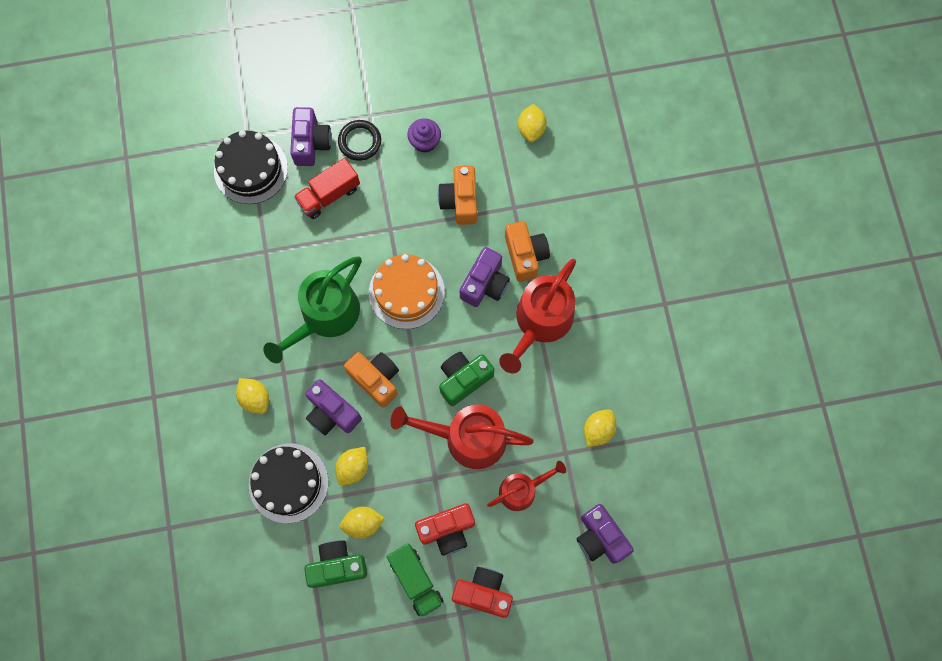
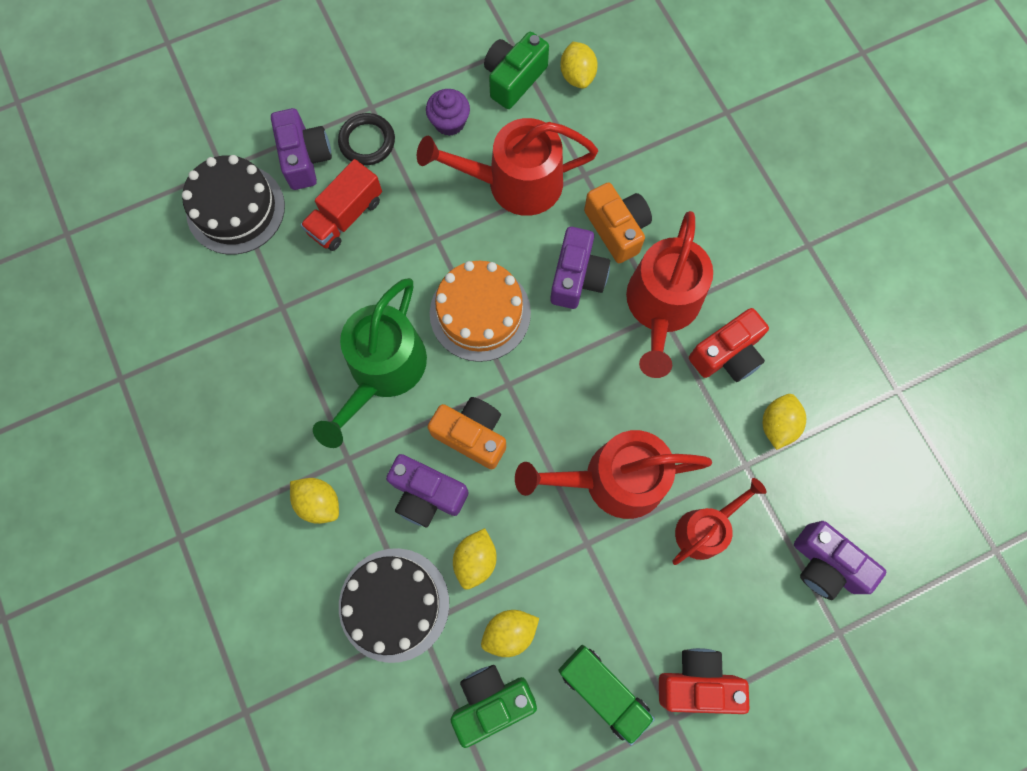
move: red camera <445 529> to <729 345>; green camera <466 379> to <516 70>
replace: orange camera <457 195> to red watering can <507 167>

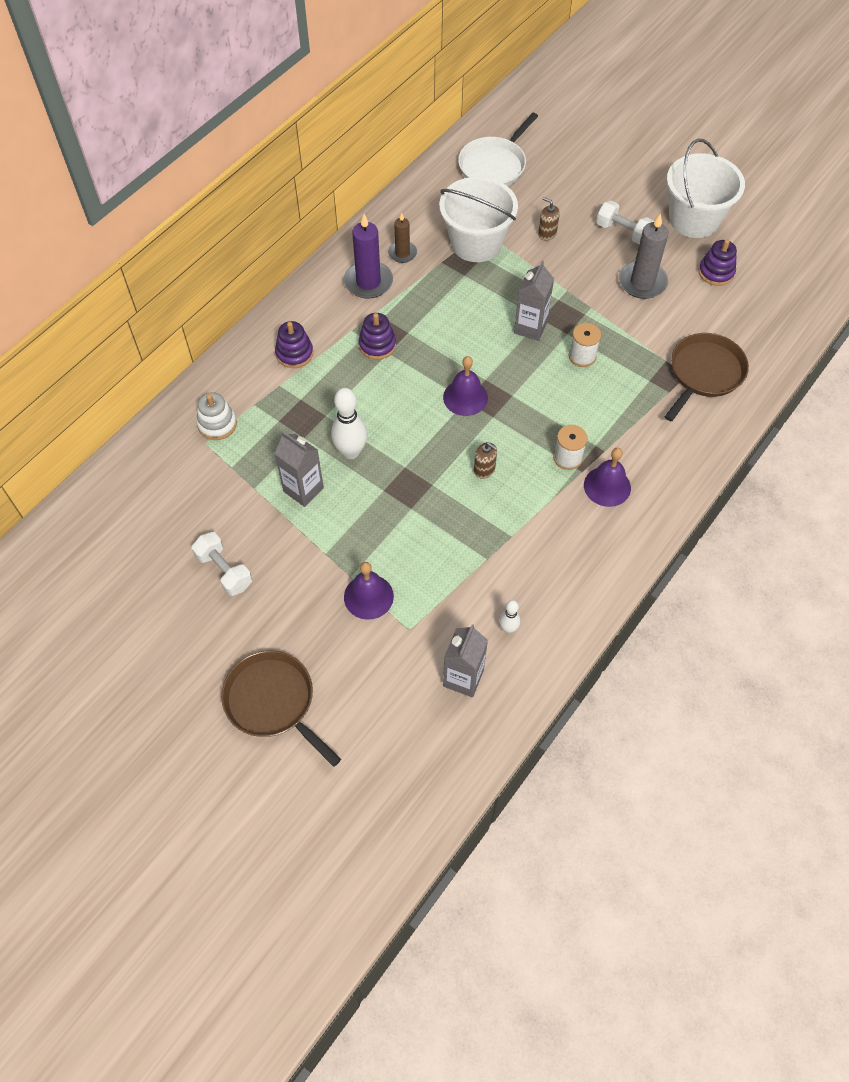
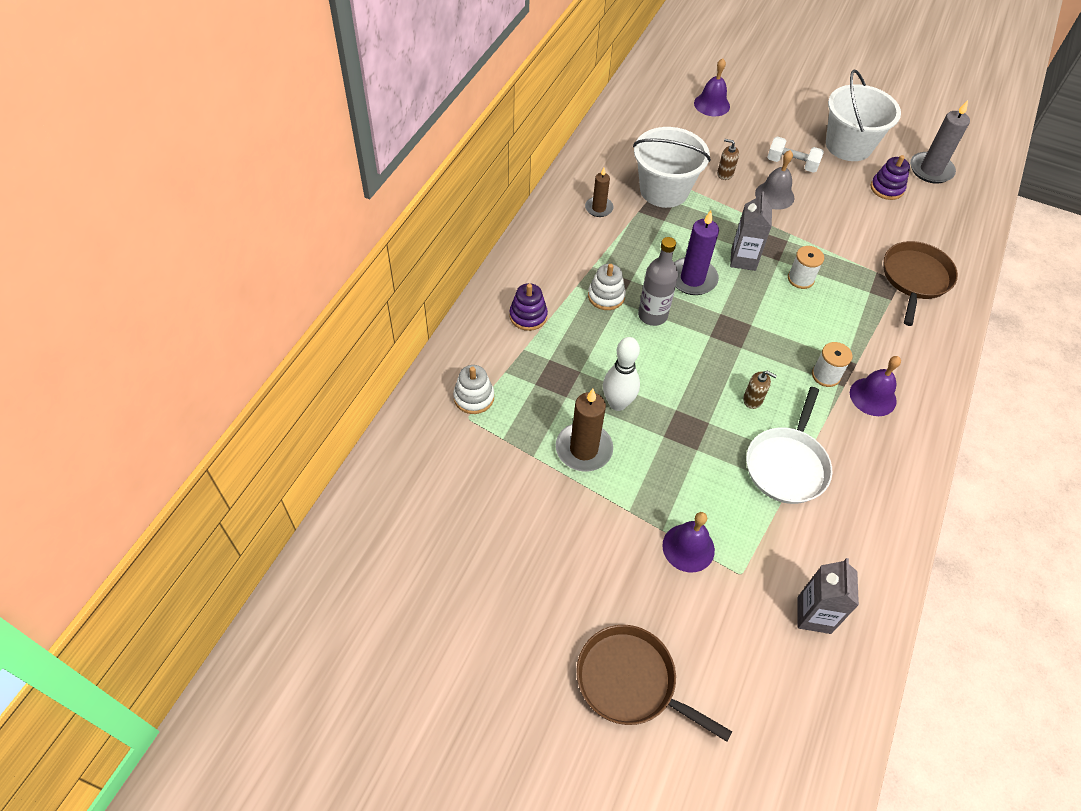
delete: white dumbbell <222 564>; white bowling pin <509 616>
insert: grey bottle <658 281>; grey bell <774 180>
move: purple candle <368 256> to <696 252>; purple bell <465 386> to <712 87>; white pan <498 149> to <789 445>; grey candle <644 256> to <940 142>
replace: grey carton <299 469> to brown candle <584 430>
recolor: purple stacking toy <377 336> to white stacking toy <607 287>

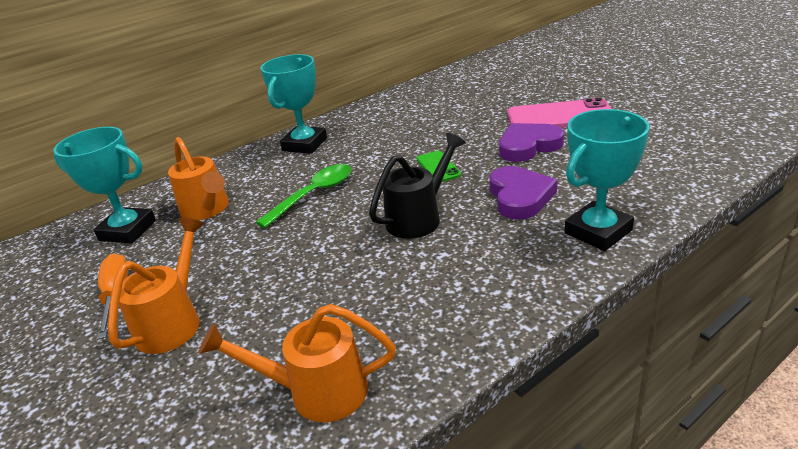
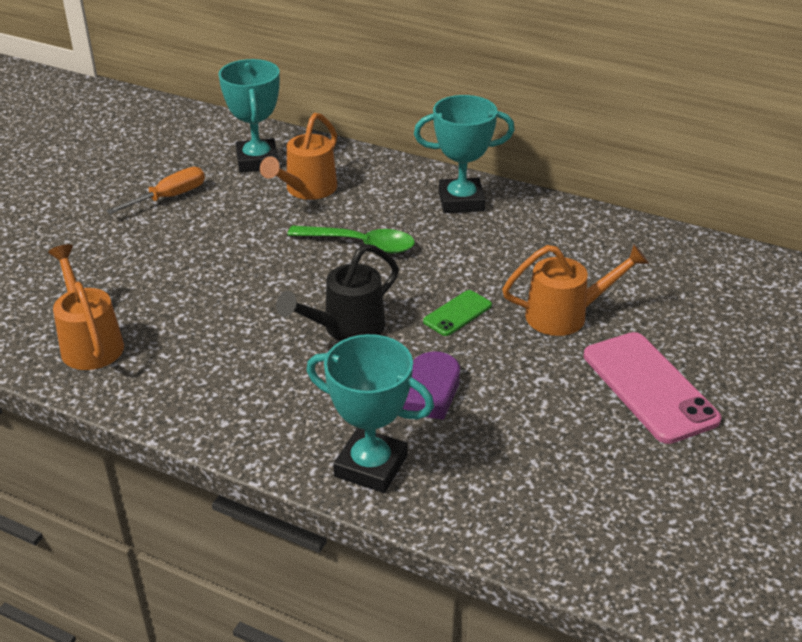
delete: purple heart <531 142>
move: orange watering can <156 286> to <575 290>
rotate: black watering can <417 186> = <337 292> 120 degrees clockwise

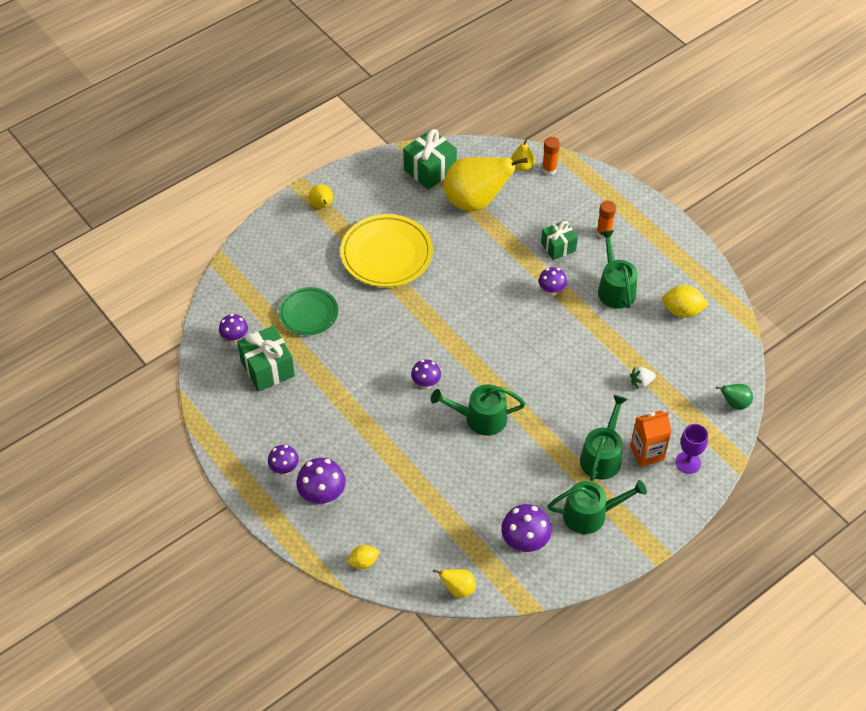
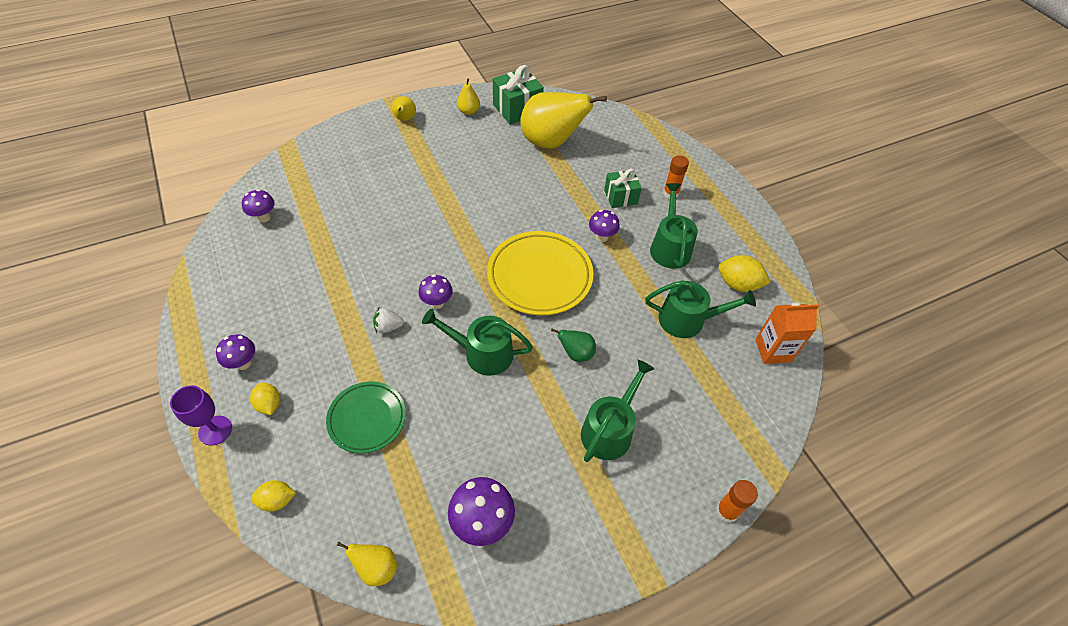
delete: green gift <266 359>
move: green plate <308 311> to <366 417>; yellow plate <386 250> to <540 273>; yellow pear <523 155> to <468 97>; orange glue stick <551 156> to <737 501>; green watering can <597 507> to <700 309>; white strawberry <643 378> to <388 320>; orange carton <651 438> to <787 333>; purple goblet <691 449> to <201 415>; green pear <734 397> to <573 345>
replace: purple mushroom <321 481> to yellow lemon <265 399>

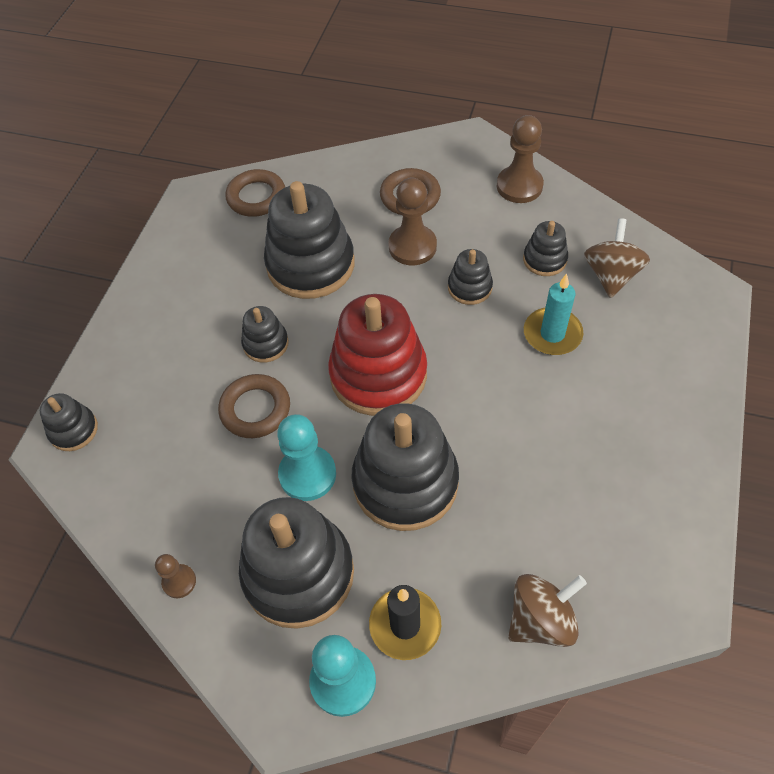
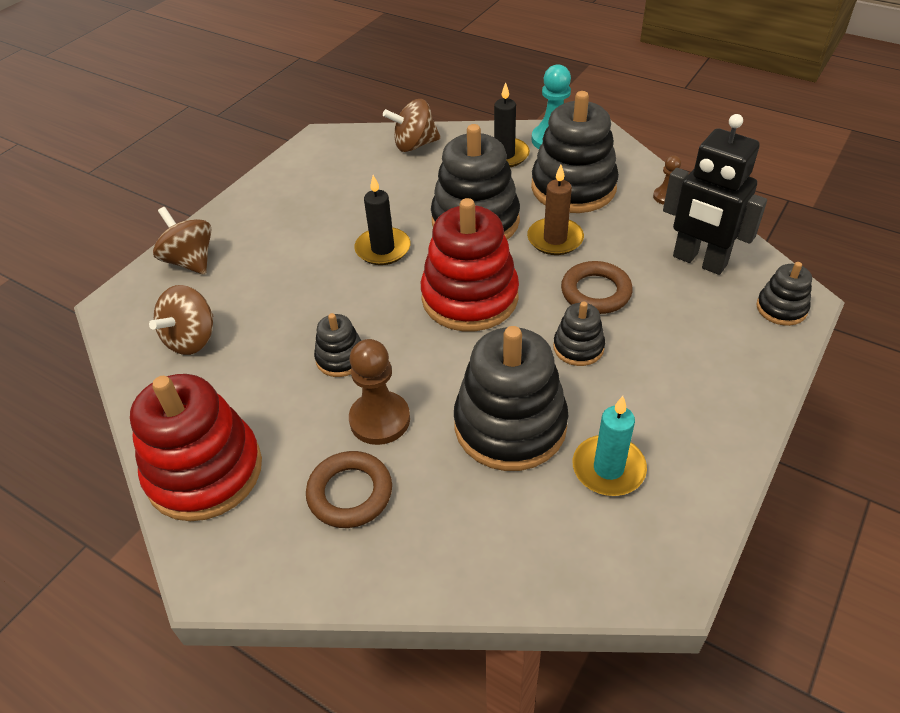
delete: brown ring <255 193>; black stacking toy <545 248>
insert: brown spinning top <182 241>; black candle <382 220>; black robot <715 194>
move: turquoise candle <554 314> to <610 446>
replace: turquoise pawn <306 457> to brown candle <555 209>; brown pawn <520 159> to red stacking toy <196 447>

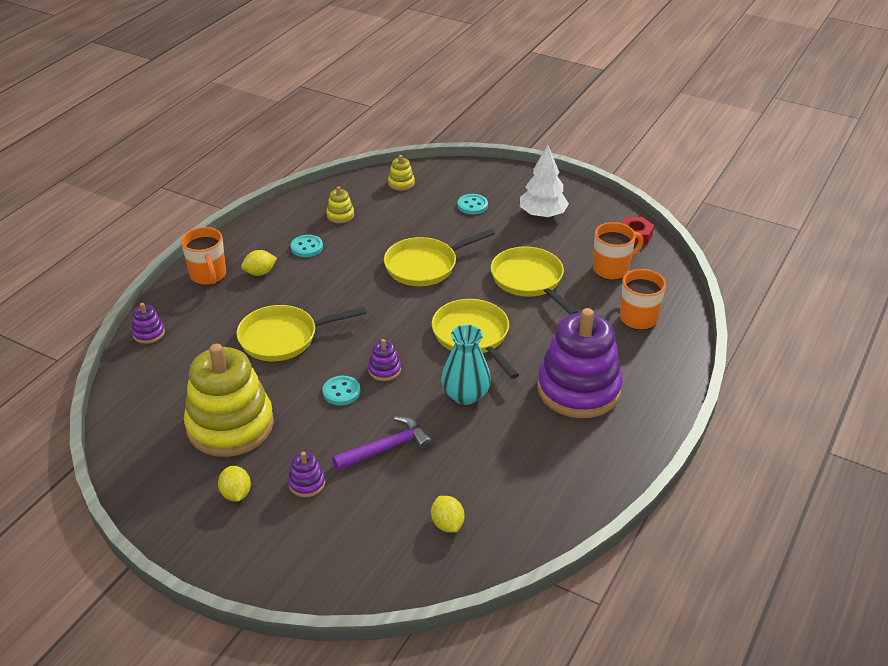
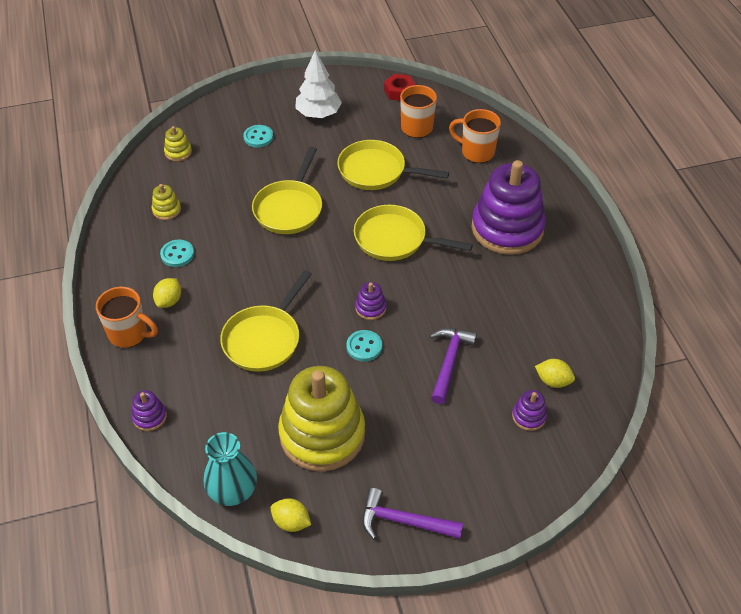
insert: purple hammer <412 513>
move: yellow lemon <234 483> to <290 515>; purple stacking toy <306 474> to <529 410>; turquoise vase <466 365> to <230 469>

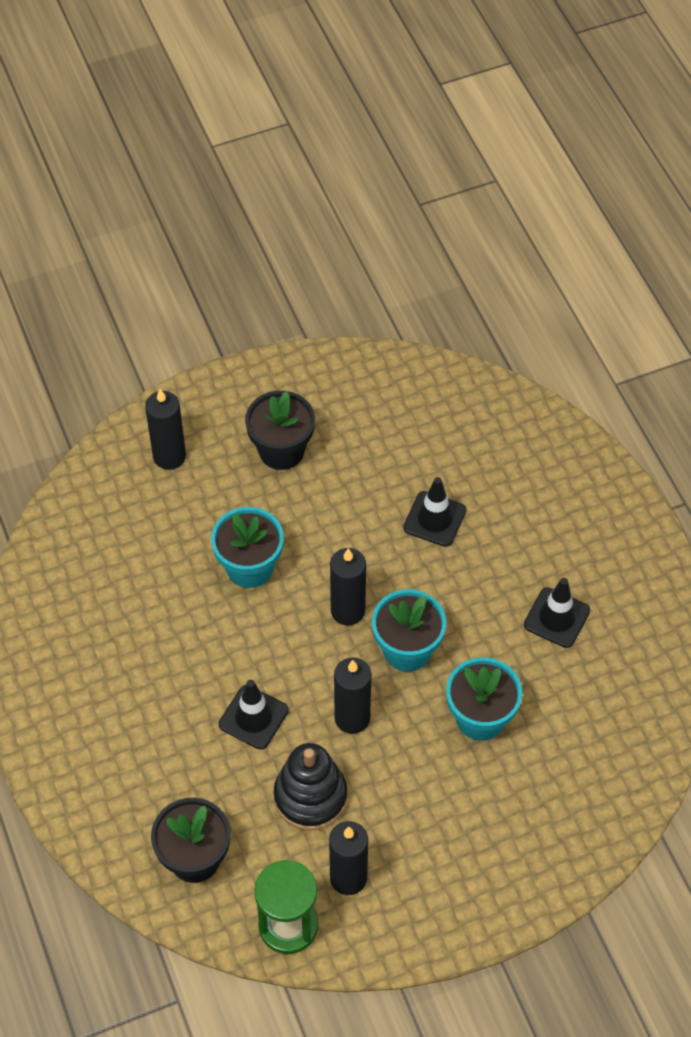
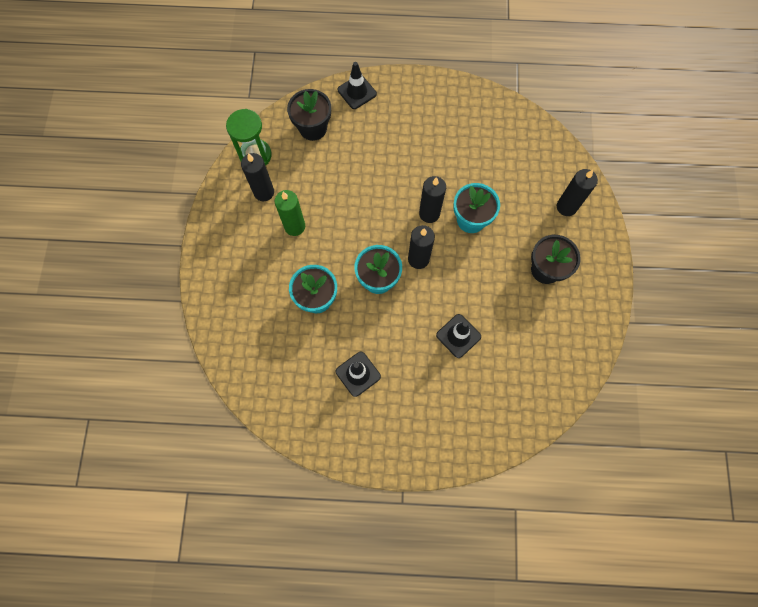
delete: black stacking toy <311 786>
insert: green candle <290 213>
move: black traffic cone <254 715> to <357 85>; black candle <352 696> to <432 199>

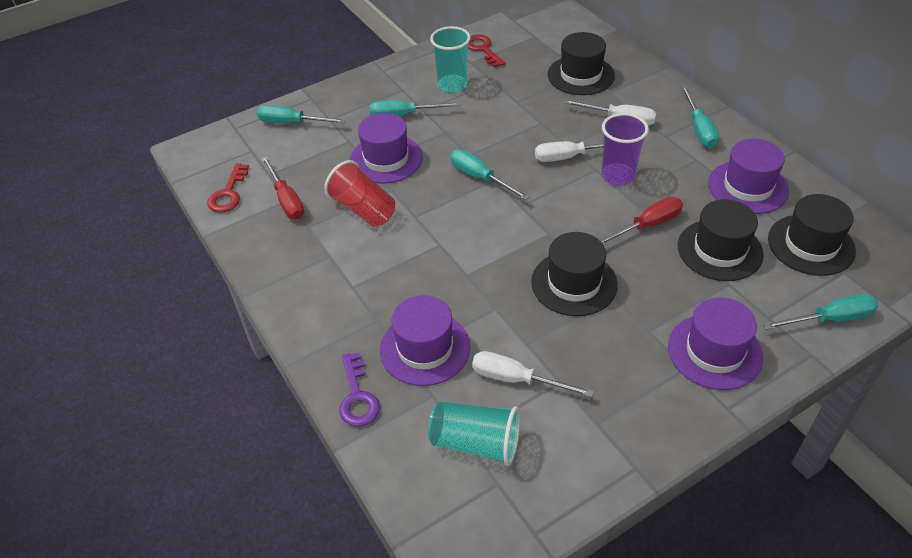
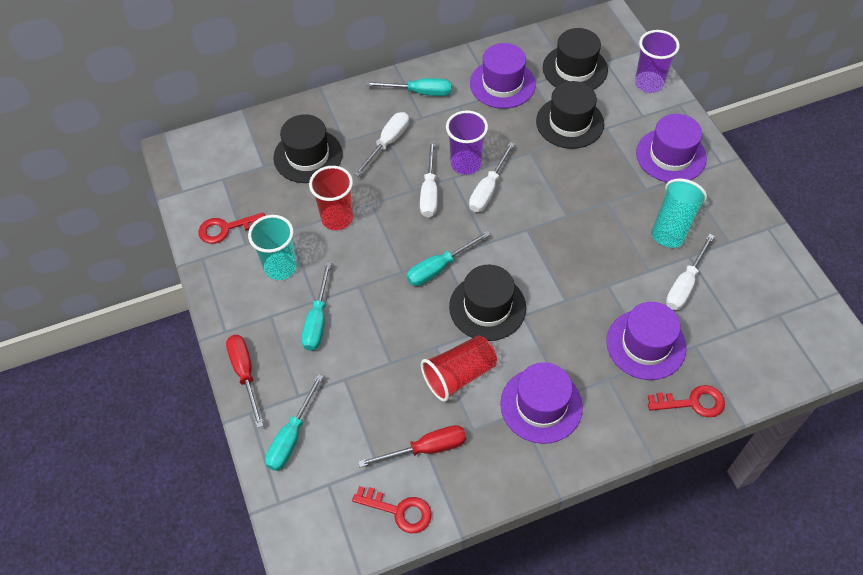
insert: red cup <331 198>; white screwdriver <492 177>
move: purple hat <386 148> to <541 403>; turquoise cup <474 434> to <679 213>; black hat <574 274> to <487 303>; red screwdriver <641 220> to <244 381>
replace: turquoise screwdriver <820 312> to purple cup <657 61>
recolor: purple key <359 389> to red key <686 401>

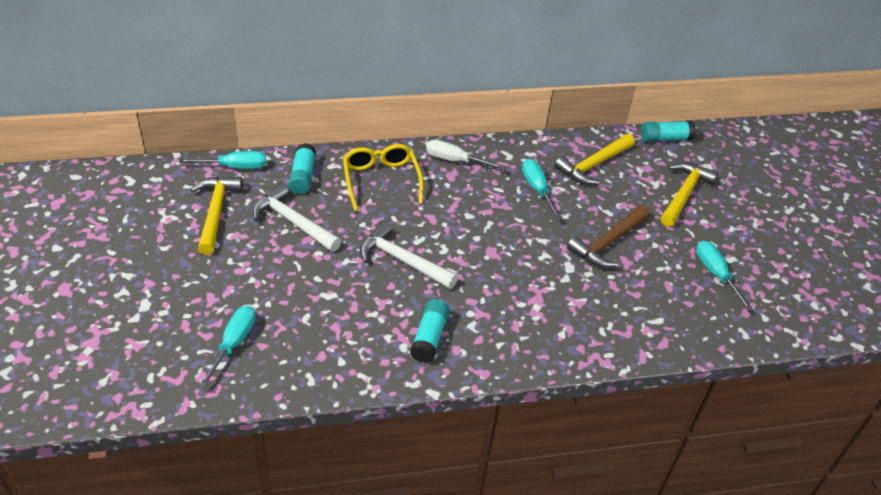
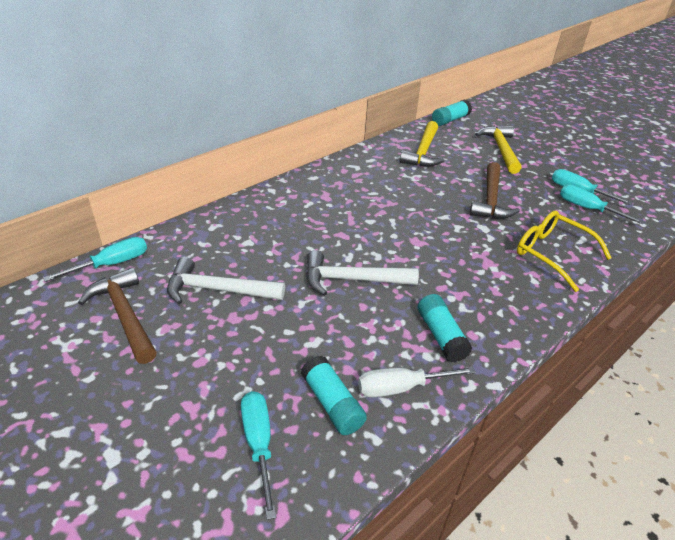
move: turquoise glue stick <302 168> to <334 395>; yellow glasses <383 177> to <564 251>; white screwdriver <466 154> to <417 382>; turquoise screwdriver <542 189> to <602 205>
recolor: yellow hammer <216 216> to brown hammer <117 316>

